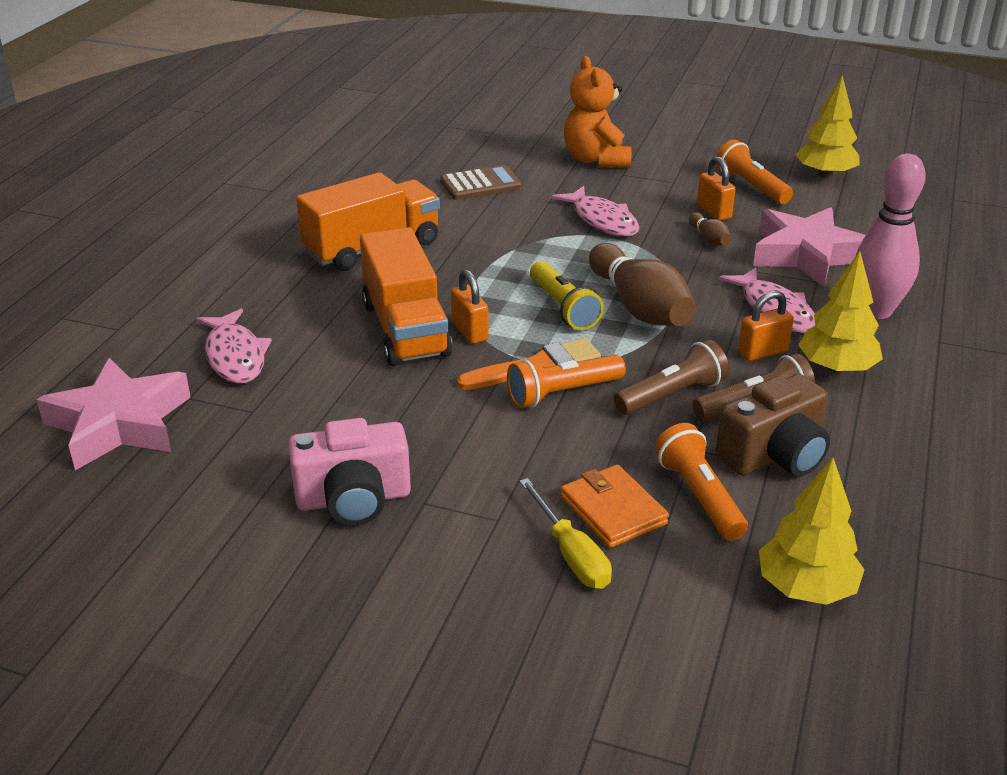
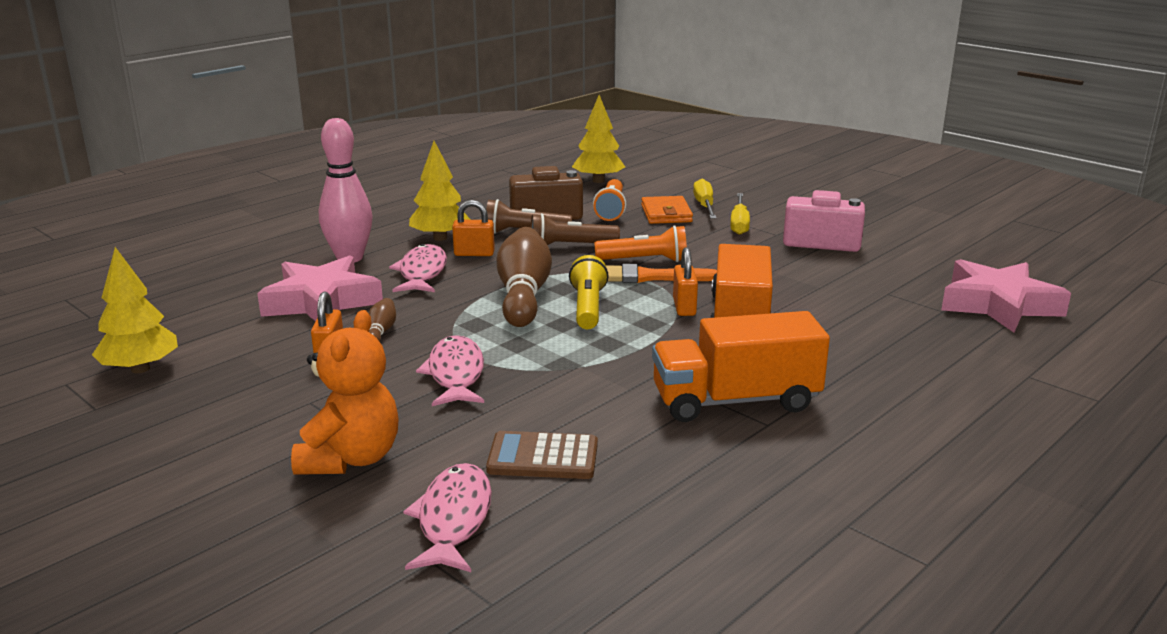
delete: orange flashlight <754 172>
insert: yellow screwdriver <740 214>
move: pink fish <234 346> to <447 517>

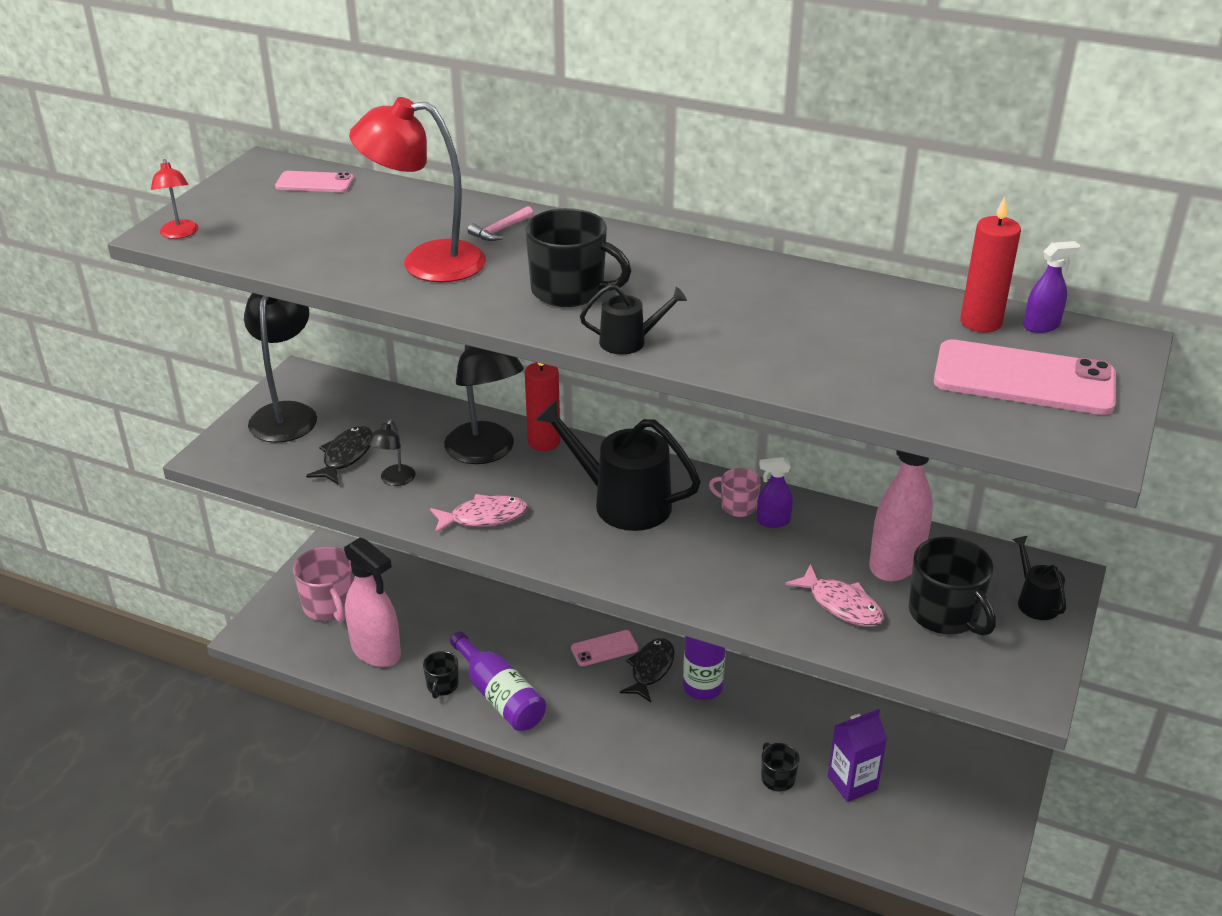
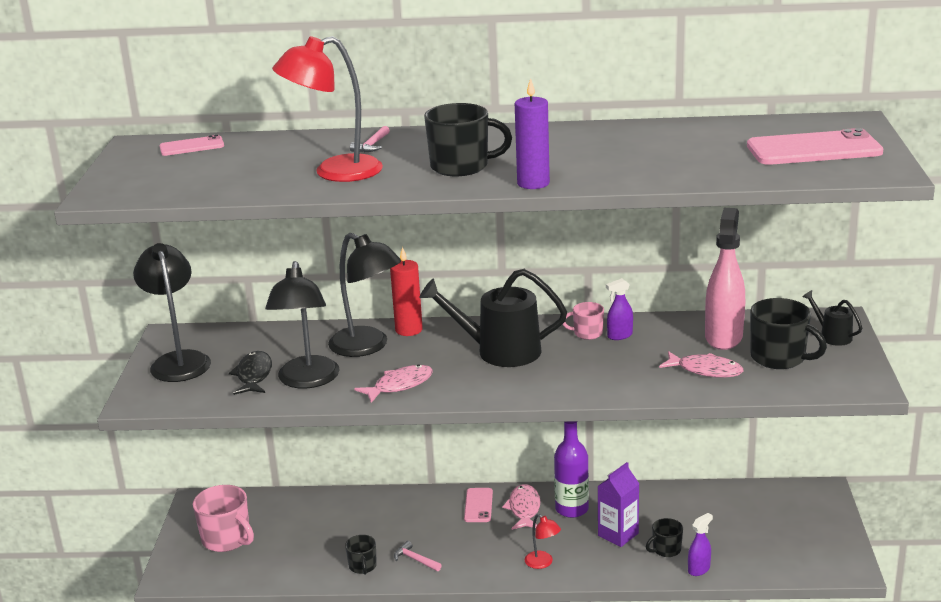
delete: pink spray bottle <372 602>; red candle <990 265>
move: red lamp <175 199> to <543 541>; purple carton <857 755> to <618 504>; purple spray bottle <1051 287> to <700 544>
replace: purple bottle <498 681> to pink hammer <418 556>; black watering can <633 319> to purple candle <532 133>
recolor: black fish <647 670> to pink fish <521 507>
rotate: pink phone <604 648> = <478 505> 45 degrees counterclockwise; black mug <780 767> = <664 537> 75 degrees counterclockwise
resize: black lamp <392 452> = <302 324> x2.08

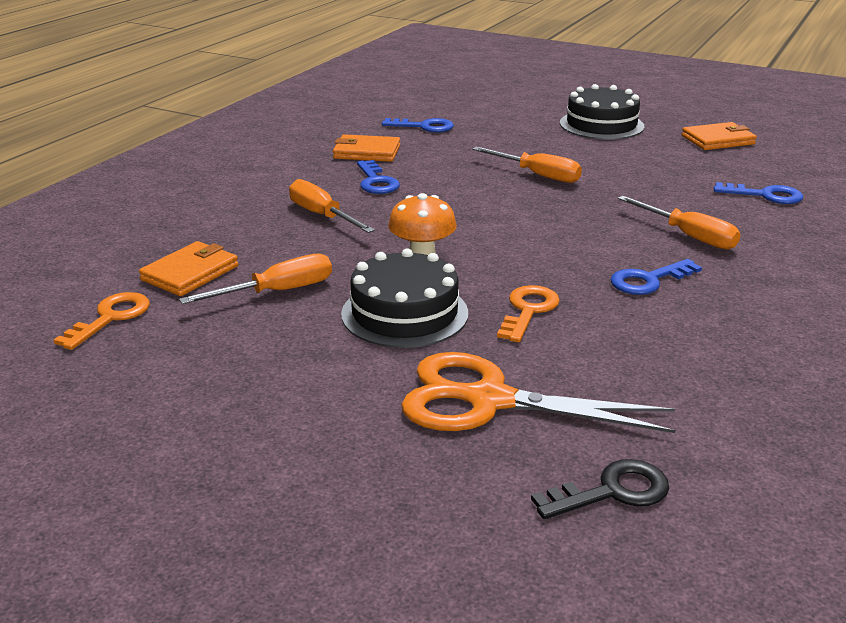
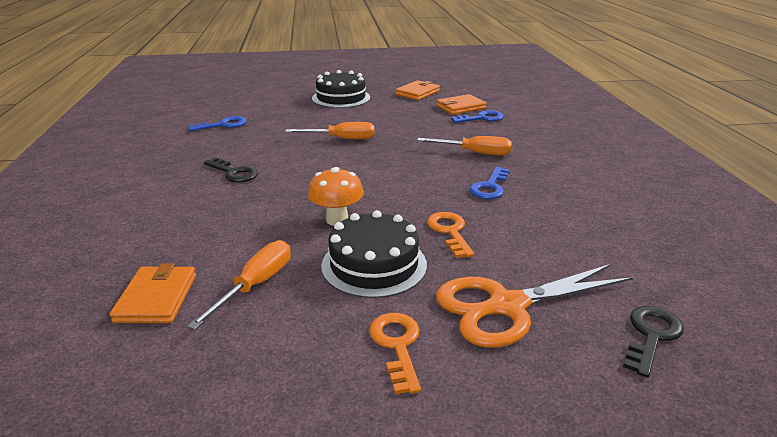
delete: orange screwdriver <332 206>
move: orange key <102 321> to <395 353>; orange wallet <366 148> to <461 104>
recolor: blue key <378 177> to black key <231 170>

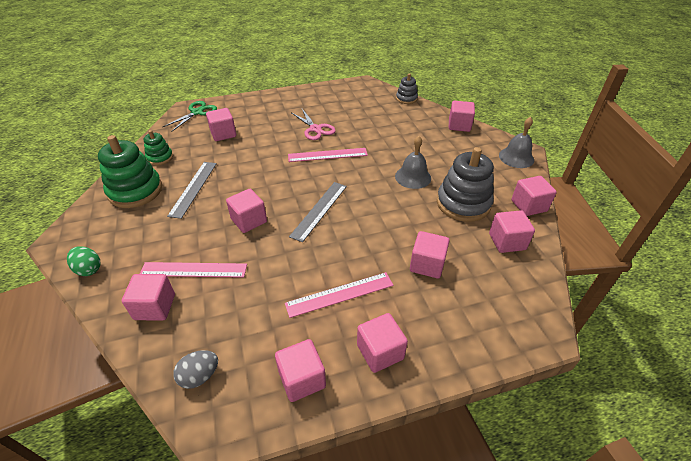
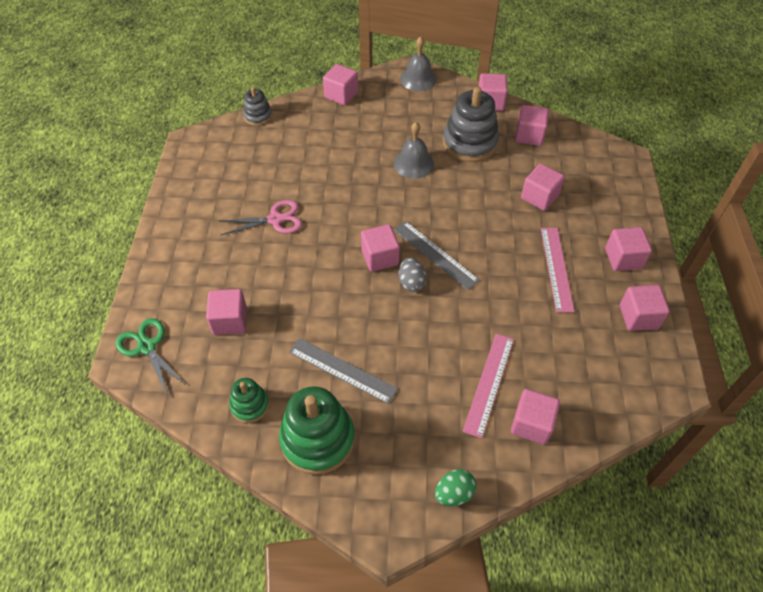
delete: pink ruler <328 155>
move: grey egg <195 369> to <413 275>; pink cube <246 211> to <380 248>

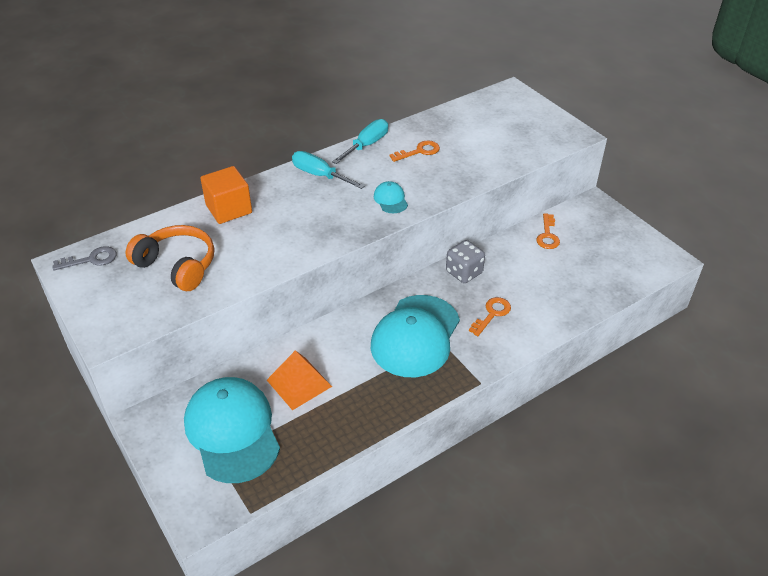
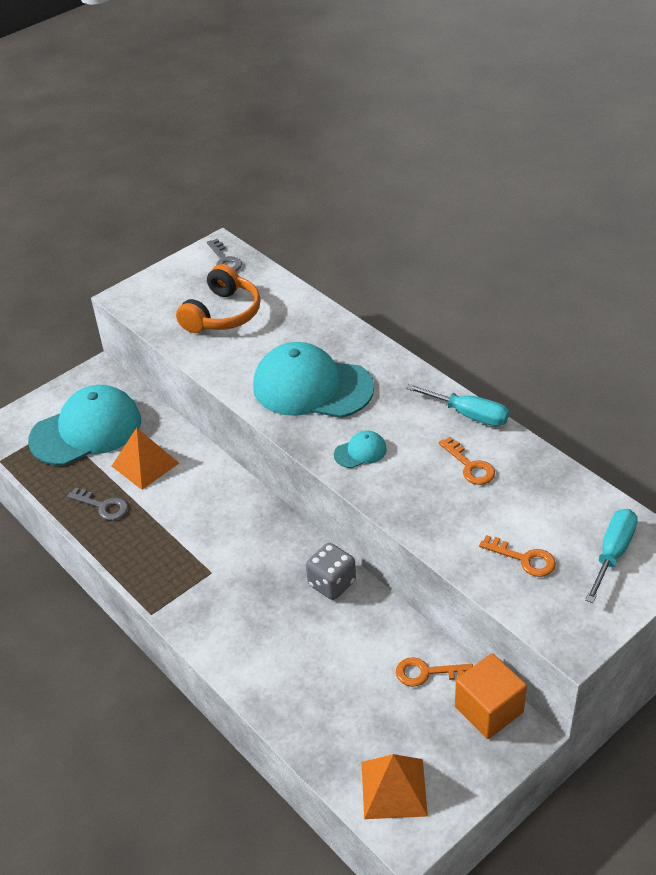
insert: grey key <97 503>; orange pyramid <395 786>
move: orange cube <226 195> to <491 696>; turquoise screwdriver <328 170> to <611 556>; turquoise cap <415 336> to <313 380>; orange key <490 316> to <517 556>

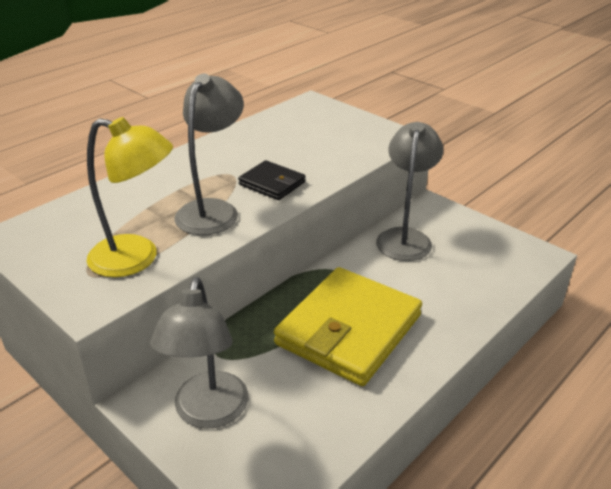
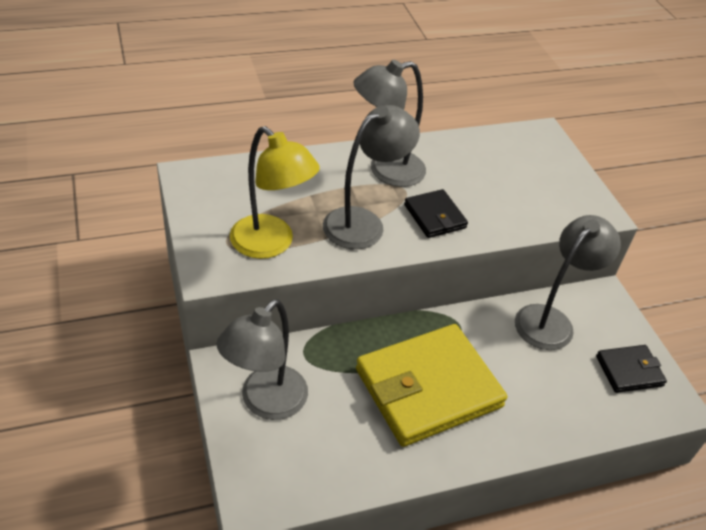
insert: grey lamp <390 123>; black wallet <631 369>

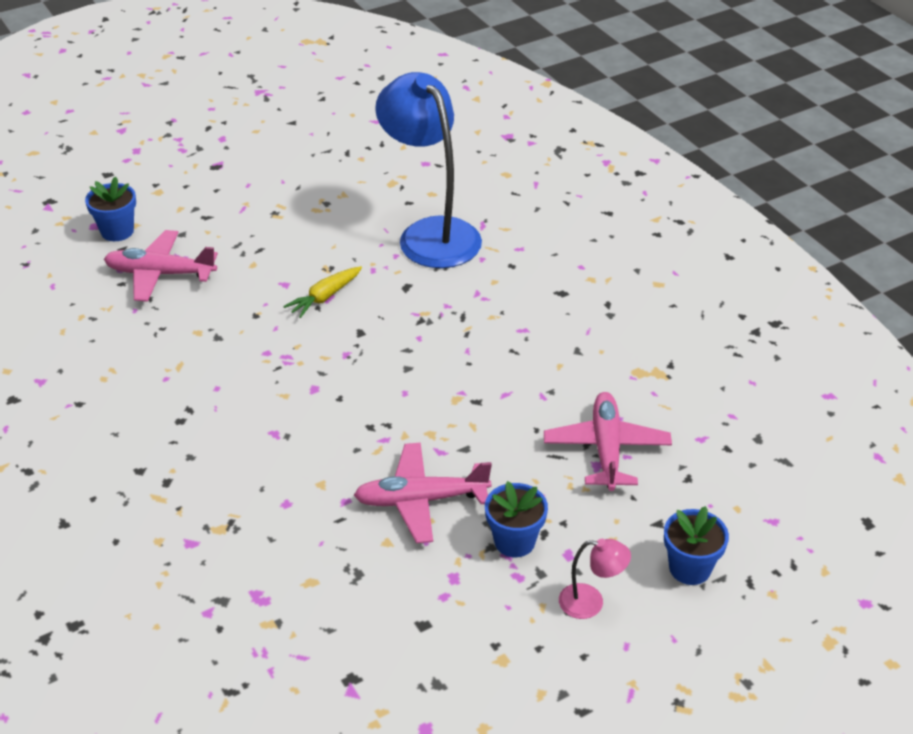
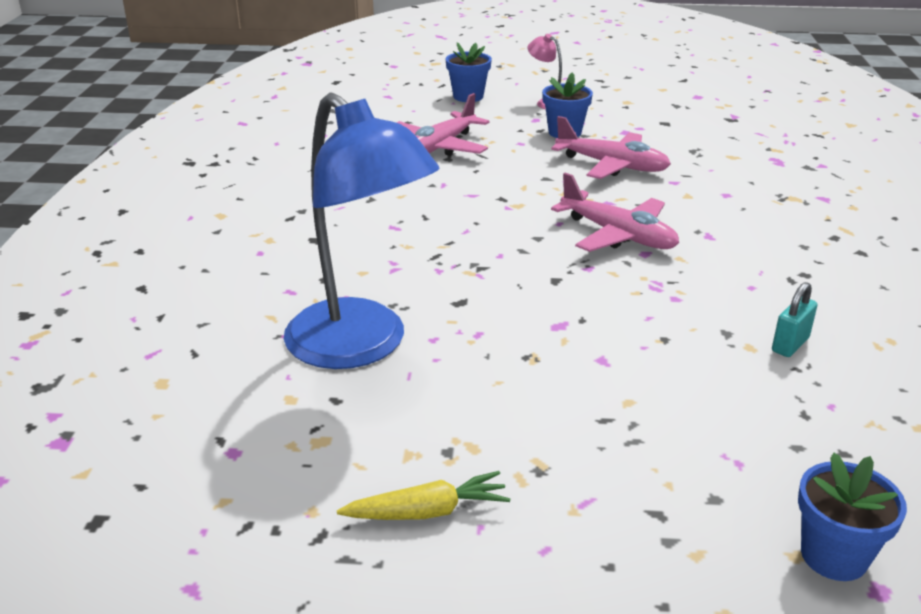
insert: turquoise padlock <794 319>
move: pink plane <161 266> to <615 212>; yellow carrot <322 292> to <423 495>
rotate: blue lamp <428 170> = <362 231> 45 degrees counterclockwise

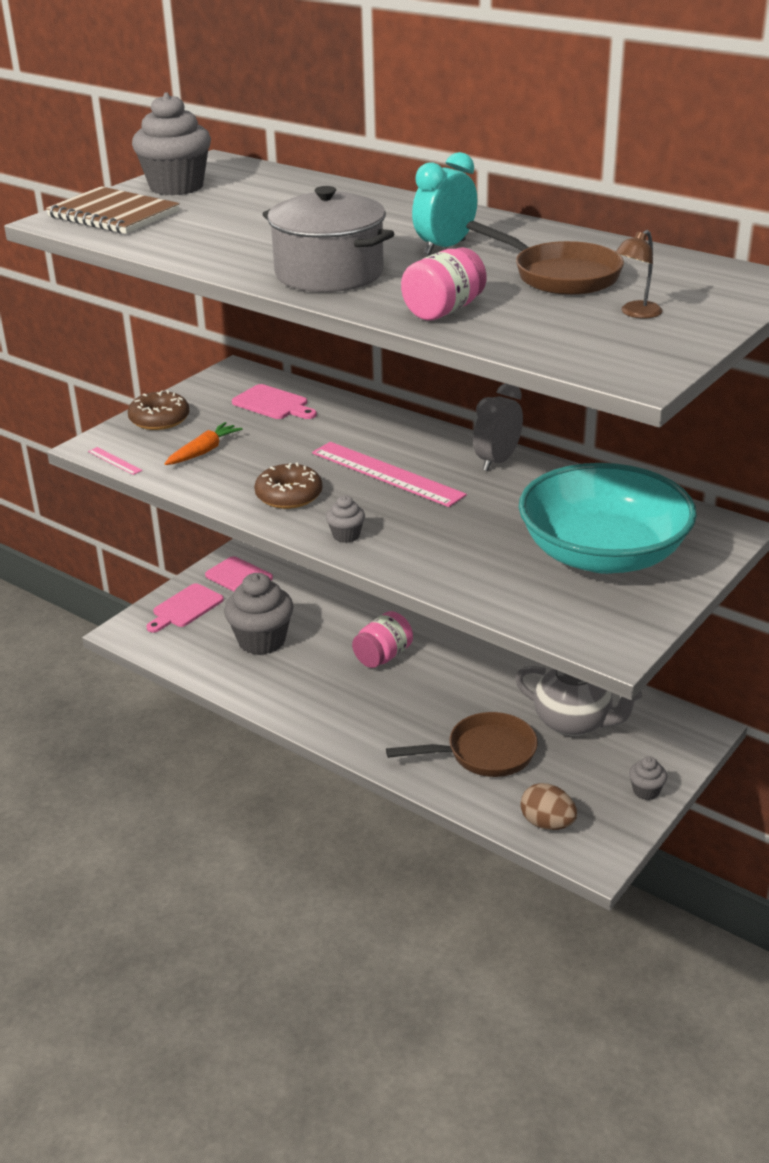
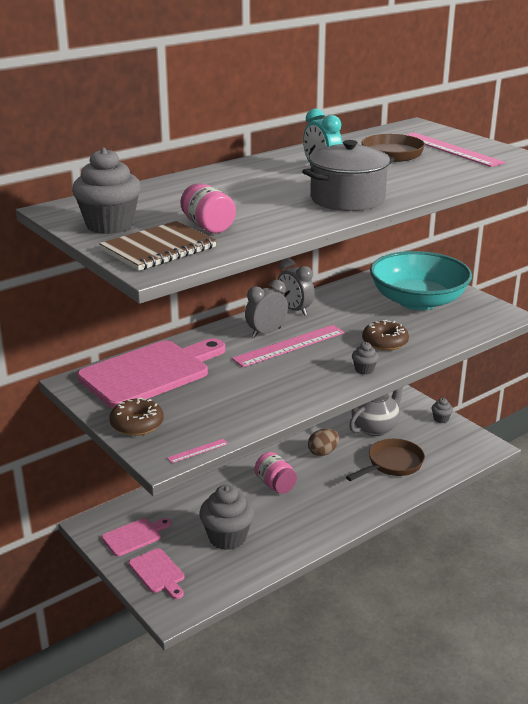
delete: orange carrot <204 443>
insert: grey clock <266 309>
move: brown donut <288 485> to <385 335>; pink jar <443 284> to <208 208>; brown egg <548 806> to <323 442>
replace: brown lamp <638 274> to pink ruler <455 149>
rotate: brown pan <462 744> = <385 460> 45 degrees clockwise
resize: pink cutting board <274 401> = <151 373> x2.08

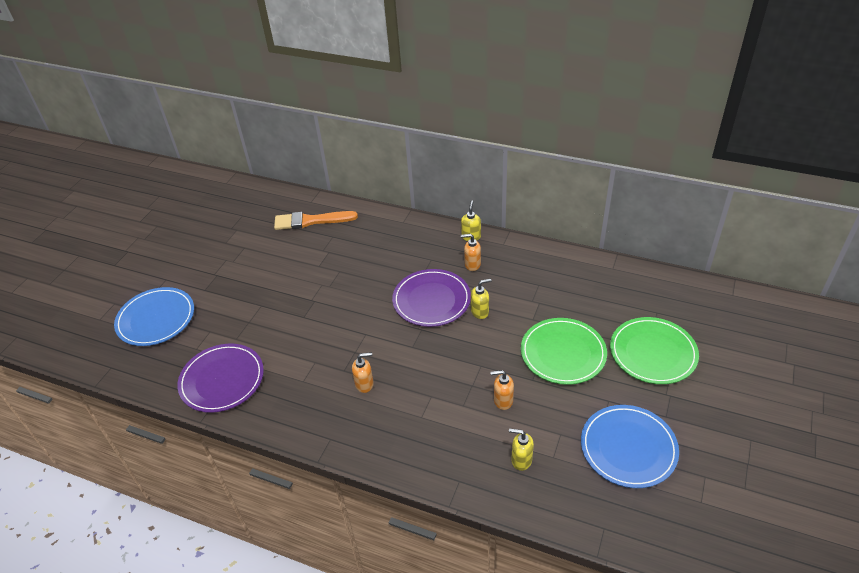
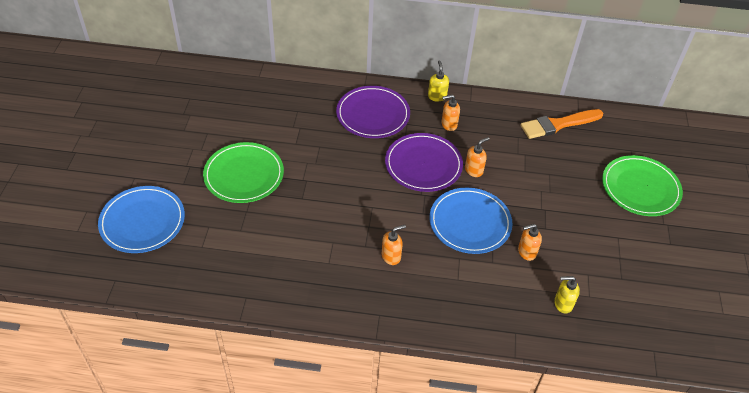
move: purple plate <220 378> to <373 112>; orange brush <316 220> to <561 124>; green plate <564 351> to <243 172>; blue plate <630 446> to <471 221>
recolor: yellow soap dispenser <481 298> to orange soap dispenser <477 157>

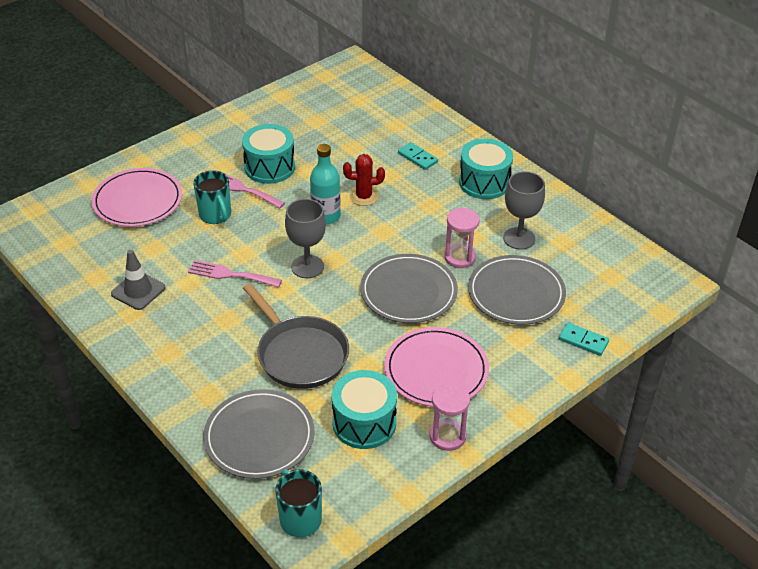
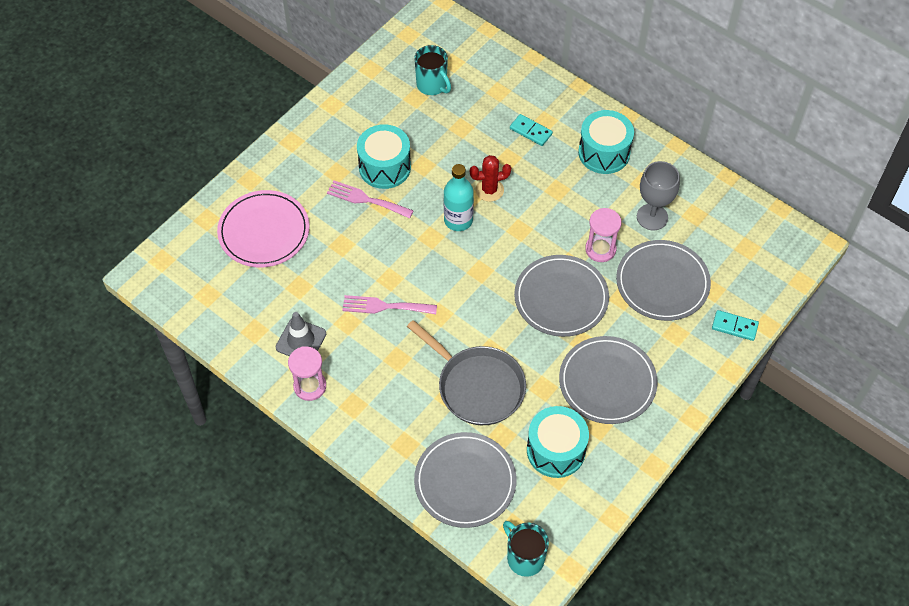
delete: grey goblet <305 238>
move: turquoise mug <212 197> to <432 70>; pink hourglass <449 417> to <307 373>
recolor: pink plate <436 367> to grey plate <608 380>

